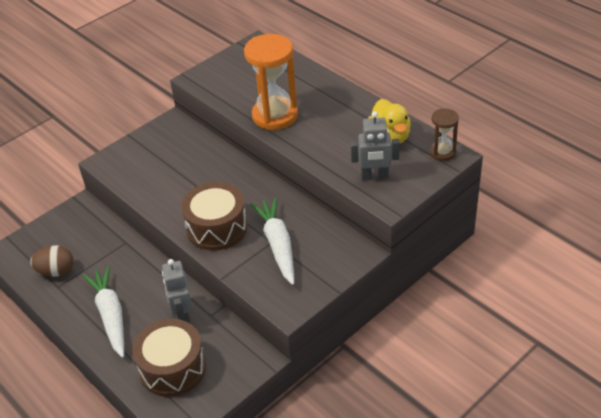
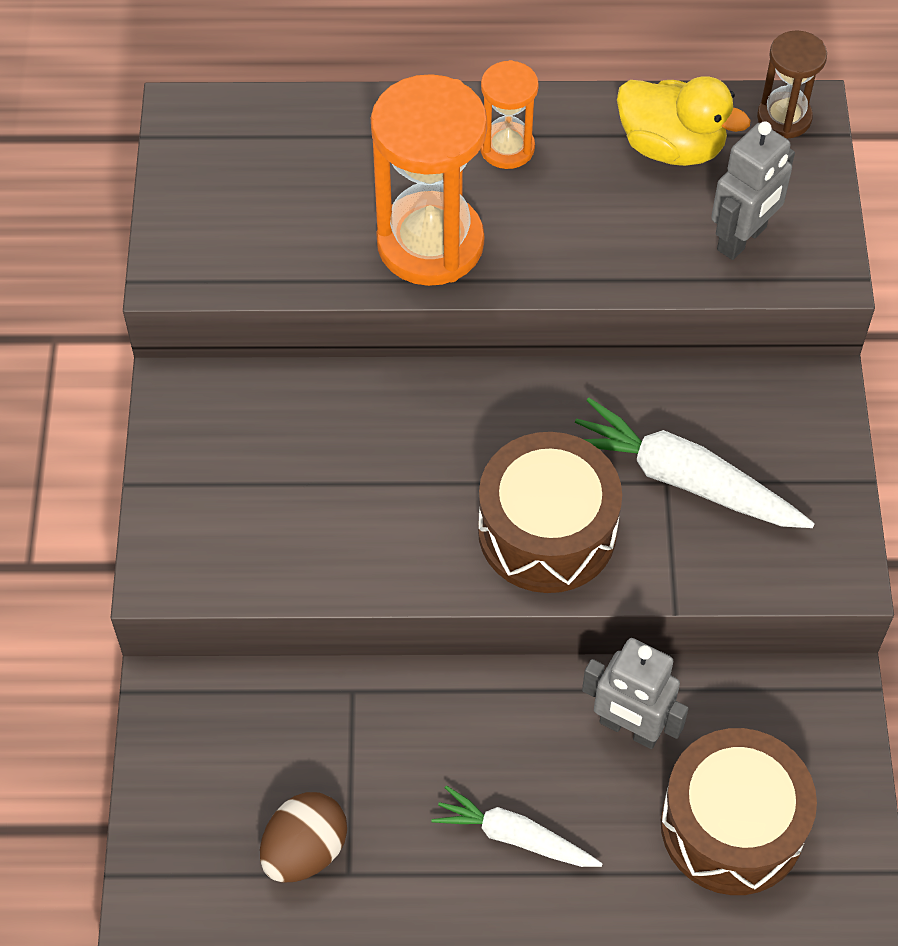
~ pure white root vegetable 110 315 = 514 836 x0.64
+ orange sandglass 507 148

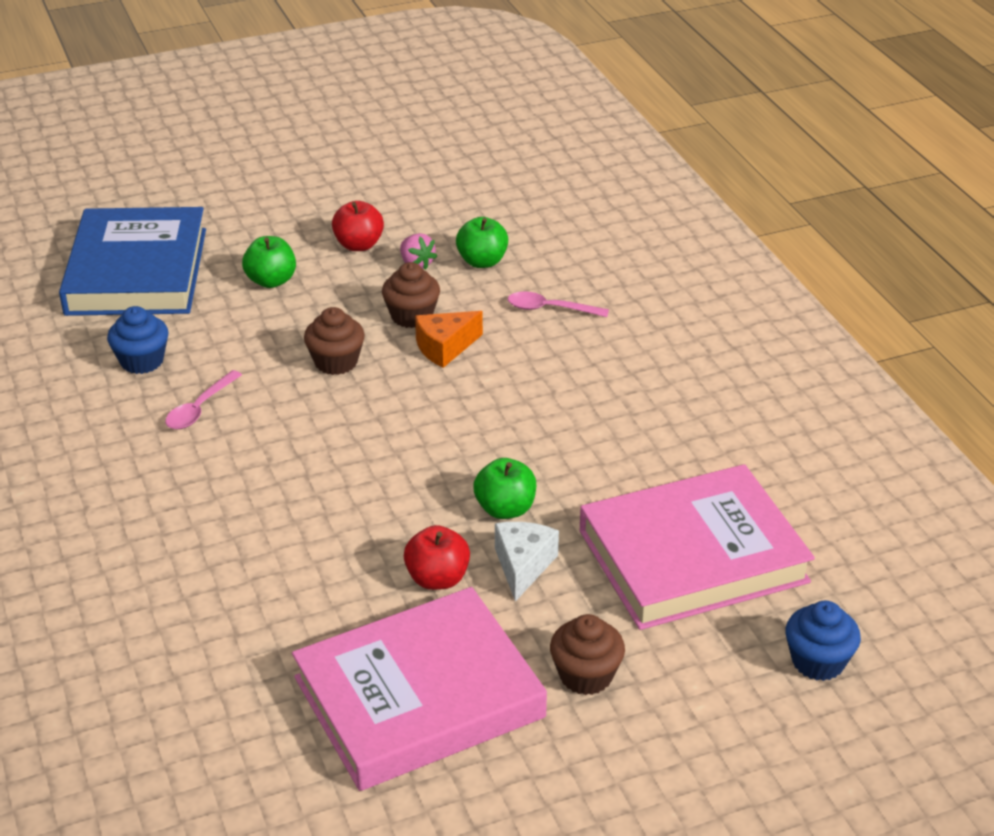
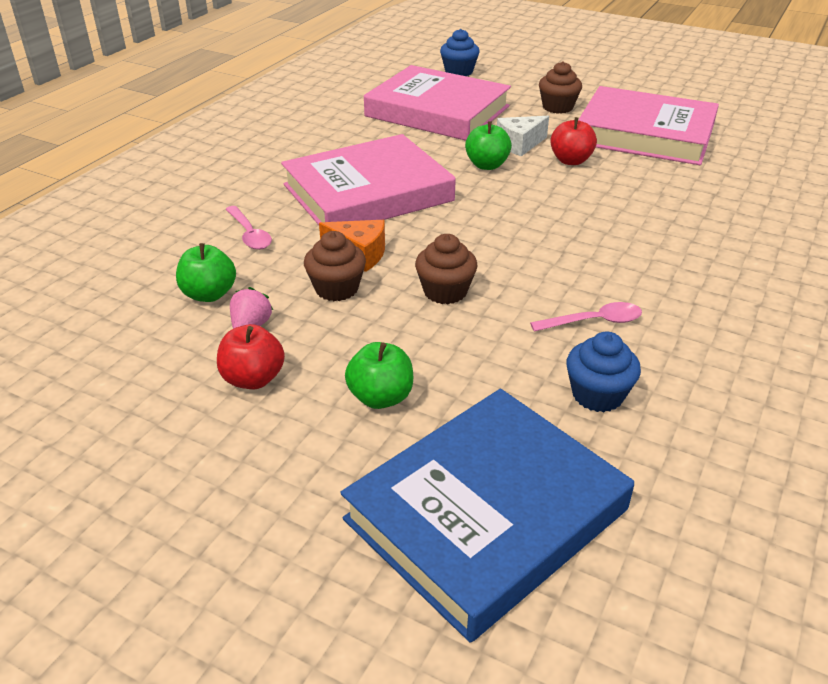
+ rosy hardback 368 193

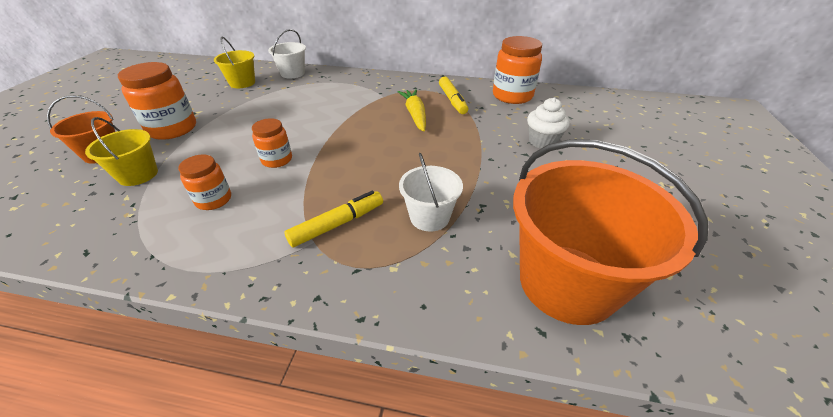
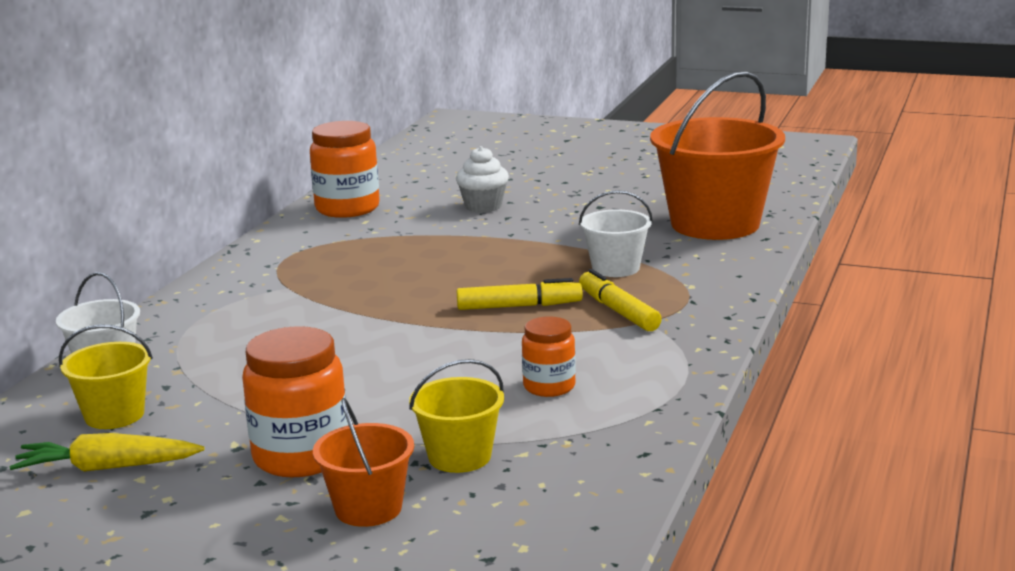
~ yellow marker 452 100 to 518 306
~ yellow root vegetable 415 115 to 107 467
- orange jar 277 160

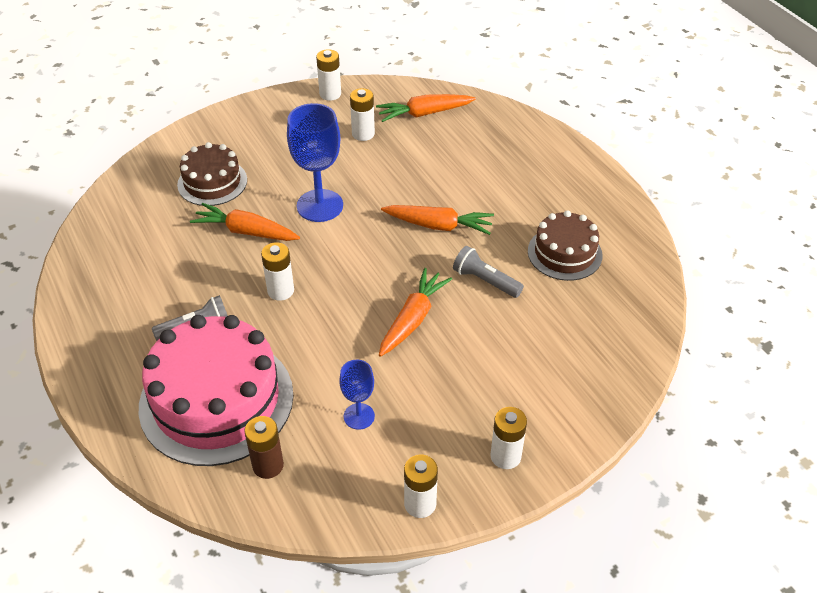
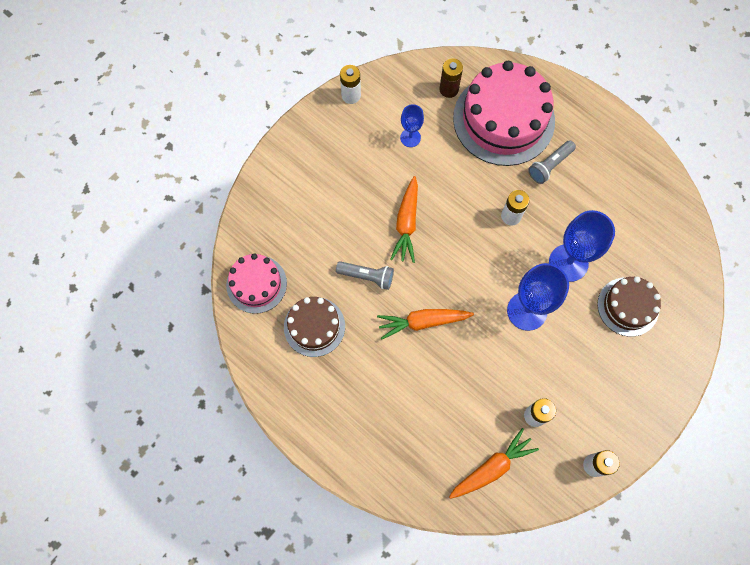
~ orange root vegetable 246 232 to cobalt goblet 568 263
- pure white power cell 505 456
+ rosy layer cake 256 284

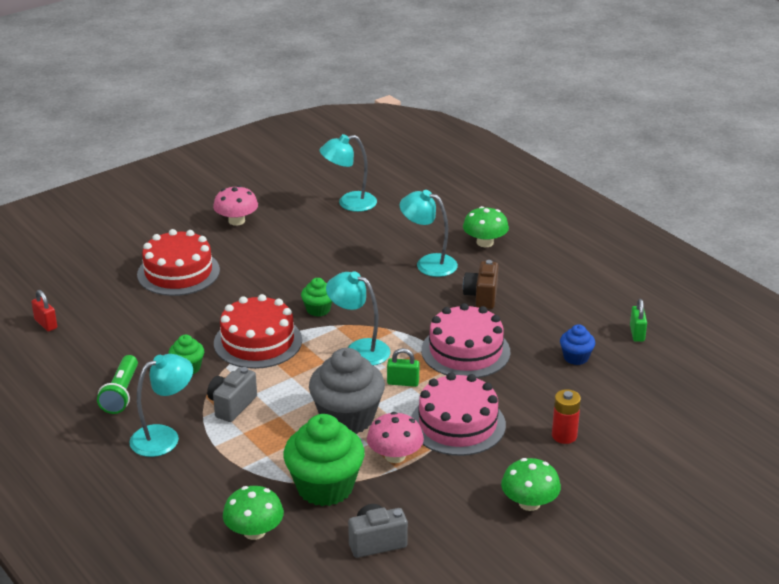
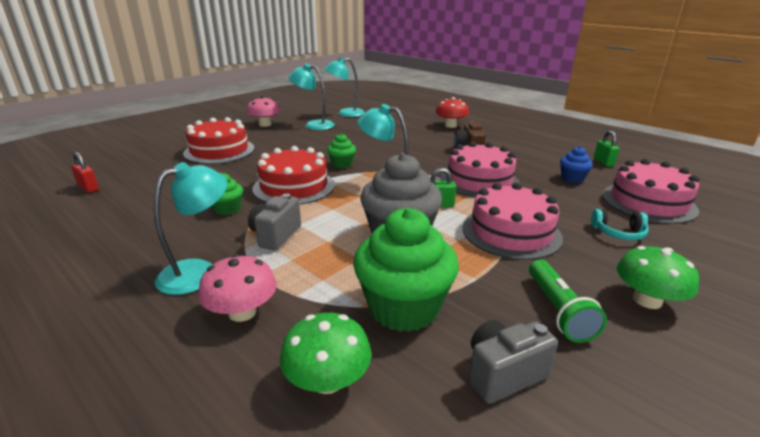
~ teal lamp 428 263 to 313 125
~ emerald fungus 485 242 to red fungus 450 125
~ emerald pocket torch 121 393 to 558 310
~ red power cell 564 436 to teal headset 618 233
~ rosy fungus 395 456 to 242 312
+ rosy layer cake 648 202

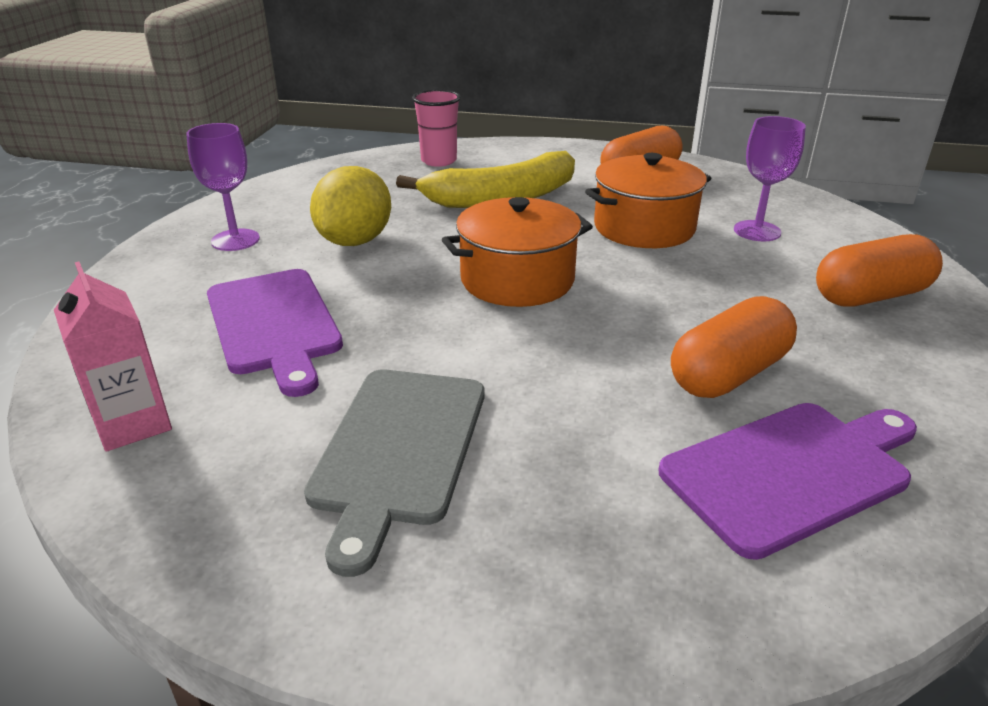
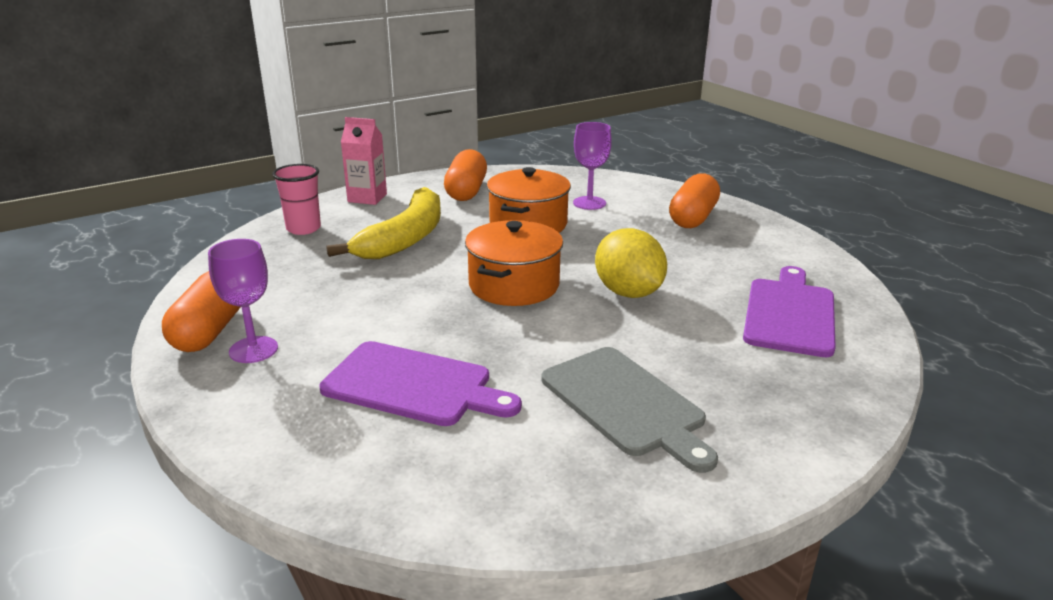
~ yellow toy lemon 355 241 to 628 292
~ rosy juice carton 133 424 to 367 198
~ orange pill shape 728 374 to 209 331

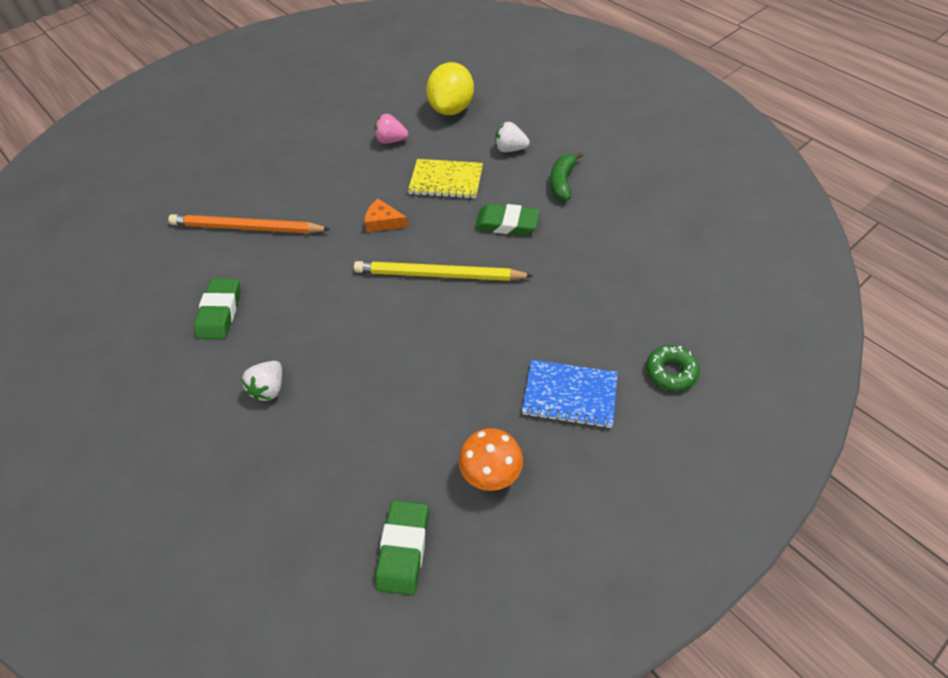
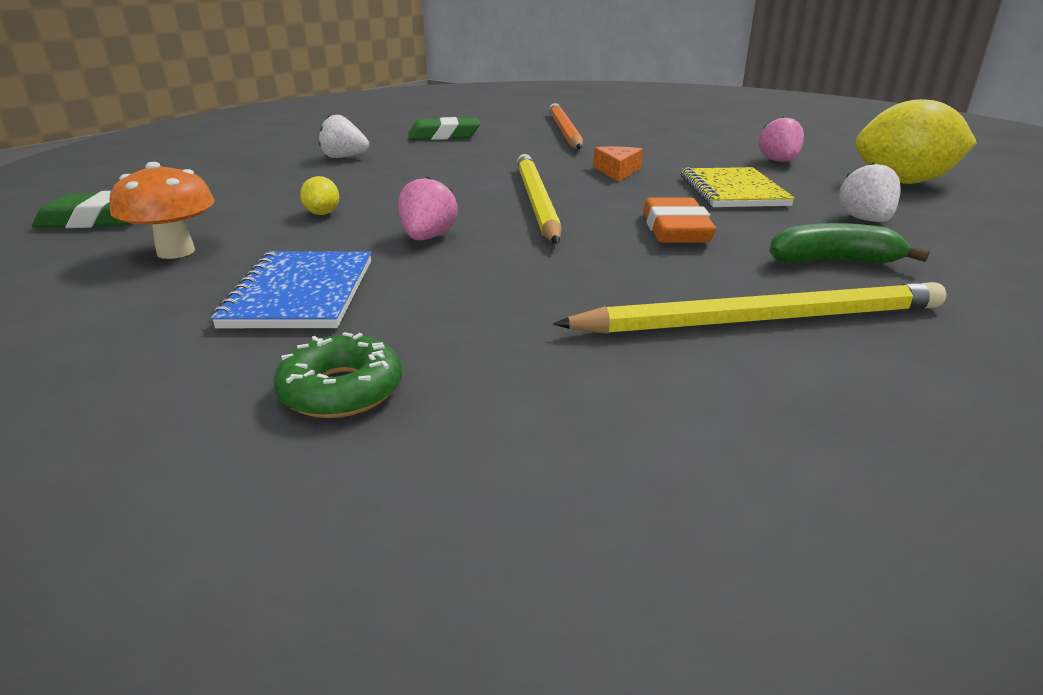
~ emerald gum eraser 506 223 to orange gum eraser 675 229
+ yellow toy lemon 322 213
+ rosy strawberry 427 238
+ yellow wooden pencil 759 320

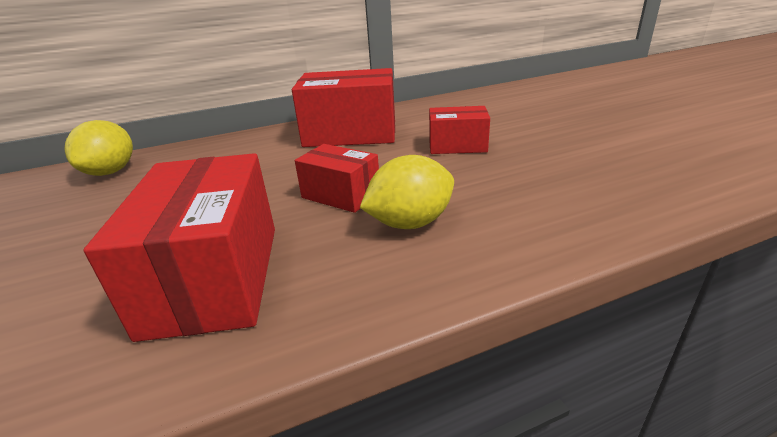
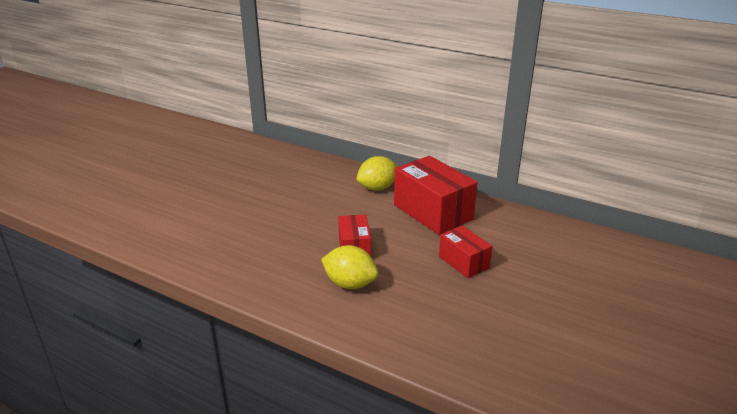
~ yellow toy lemon 111 172 to 377 188
- red box 214 277

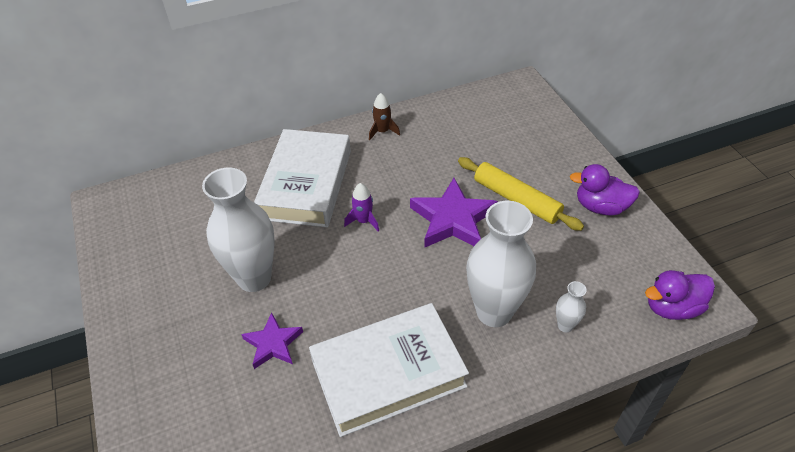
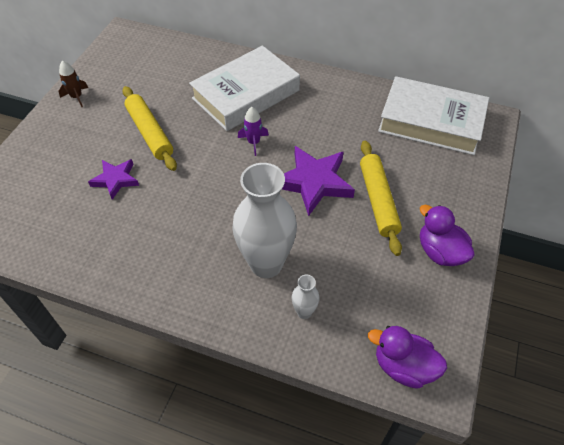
~ dark brown rocket 382 131 to 76 97
~ pure white vase 254 278 to yellow dough roller 149 133
~ pure white hardback 388 374 to 431 122

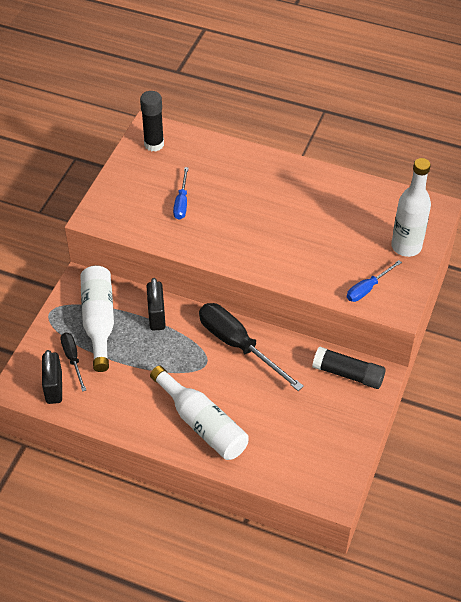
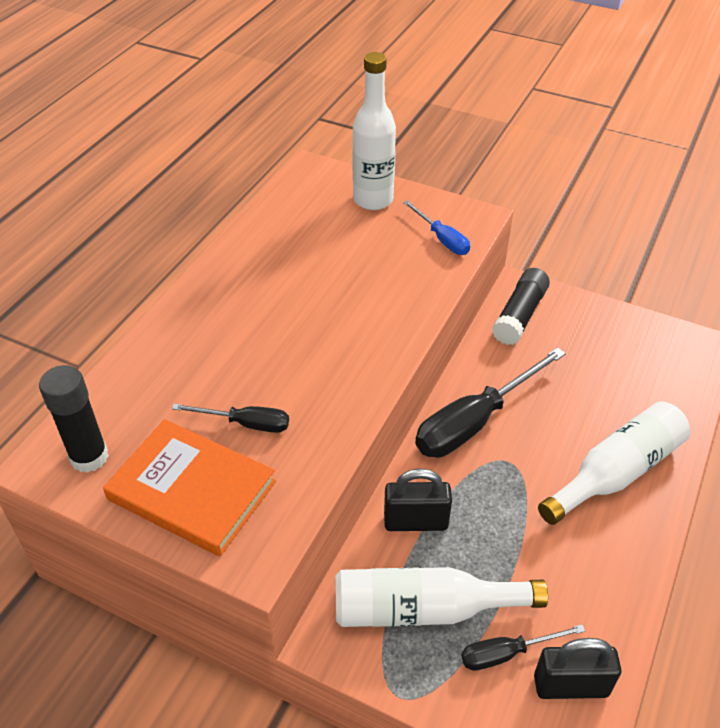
~ cobalt hand screwdriver 181 203 to black hand screwdriver 245 424
+ orange hardback 191 490

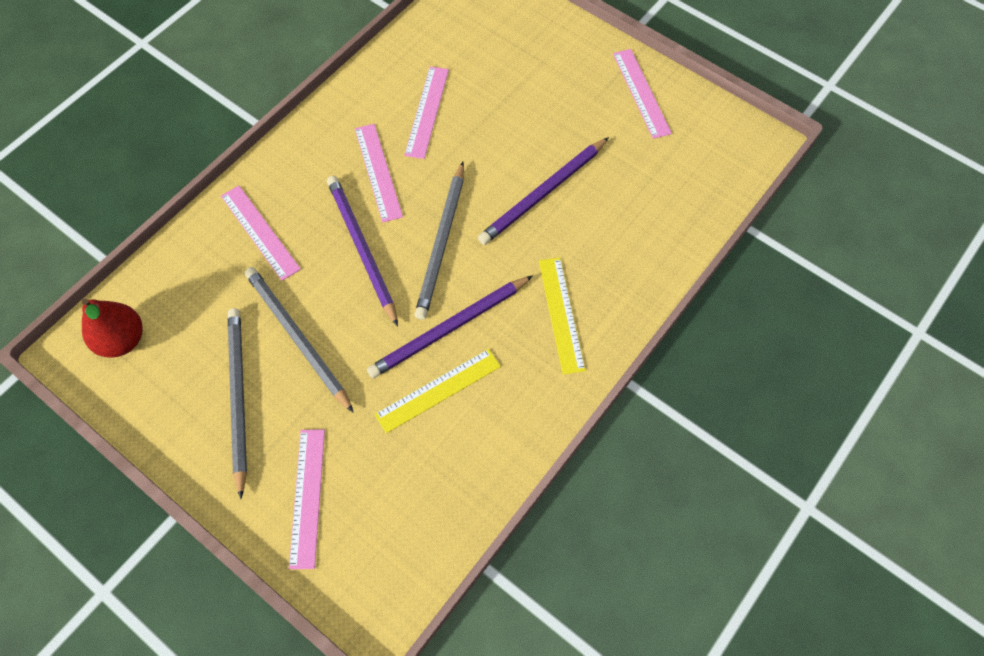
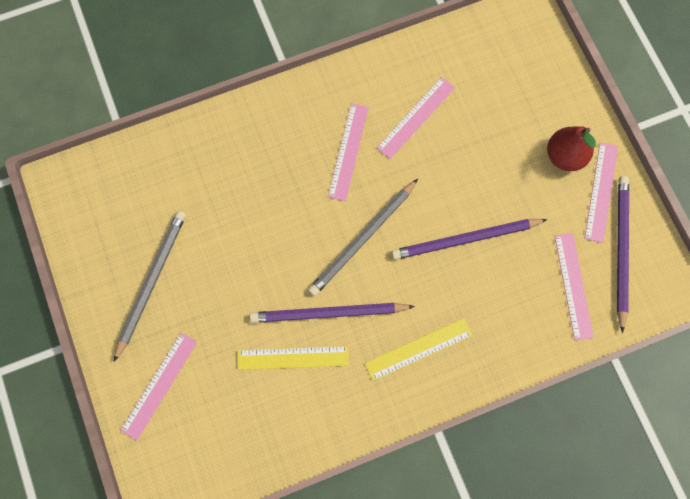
~ violet wooden pencil 362 249 to 621 250
~ rosy ruler 260 232 to 573 286
~ yellow ruler 561 314 = 418 349 45 degrees clockwise
- gray wooden pencil 297 338
~ red pear fruit 122 340 to 565 156

